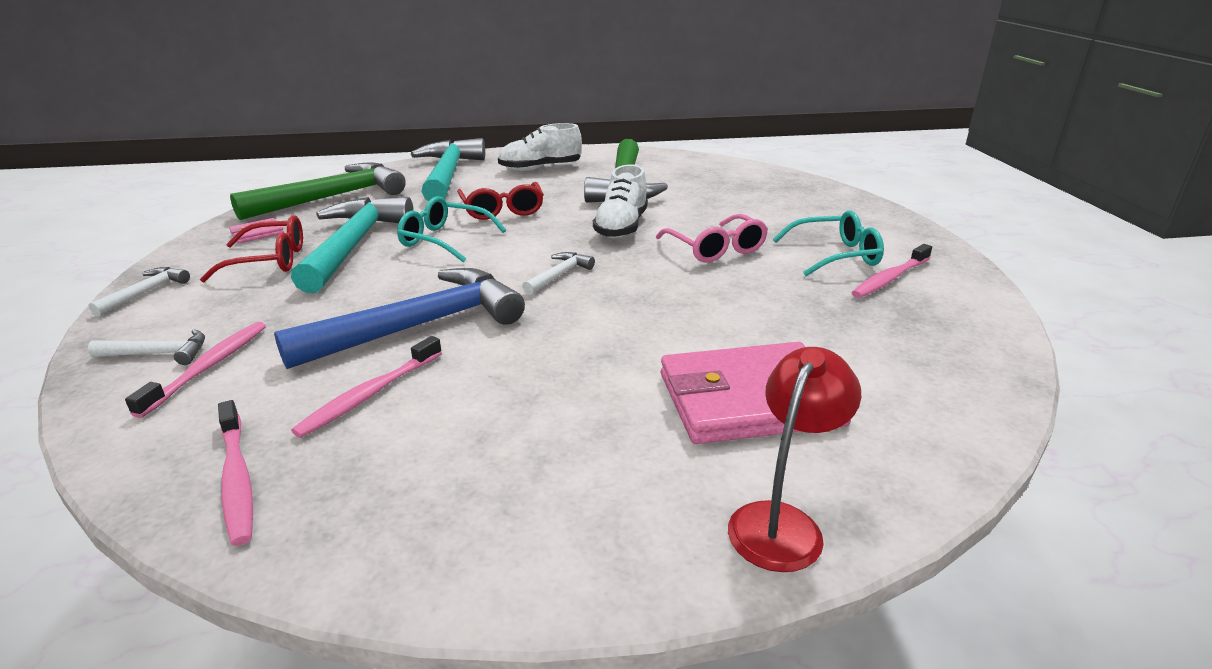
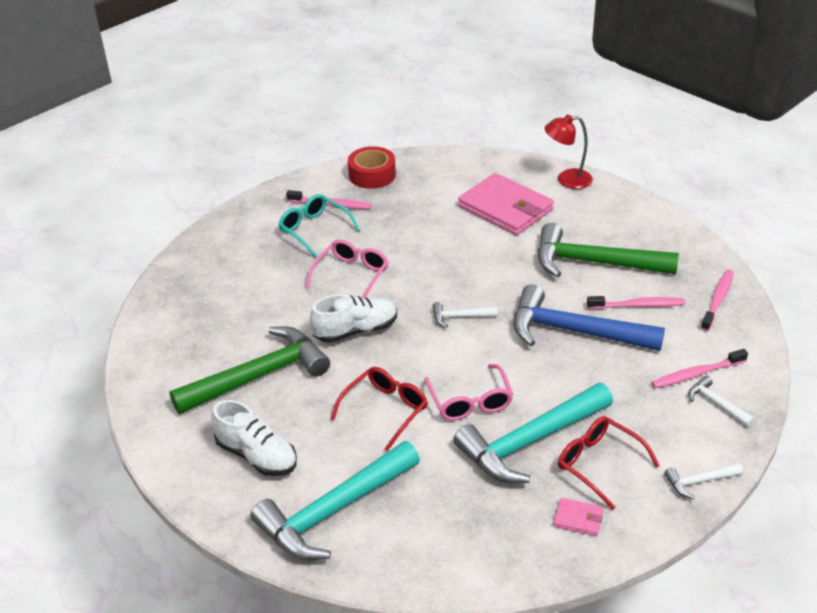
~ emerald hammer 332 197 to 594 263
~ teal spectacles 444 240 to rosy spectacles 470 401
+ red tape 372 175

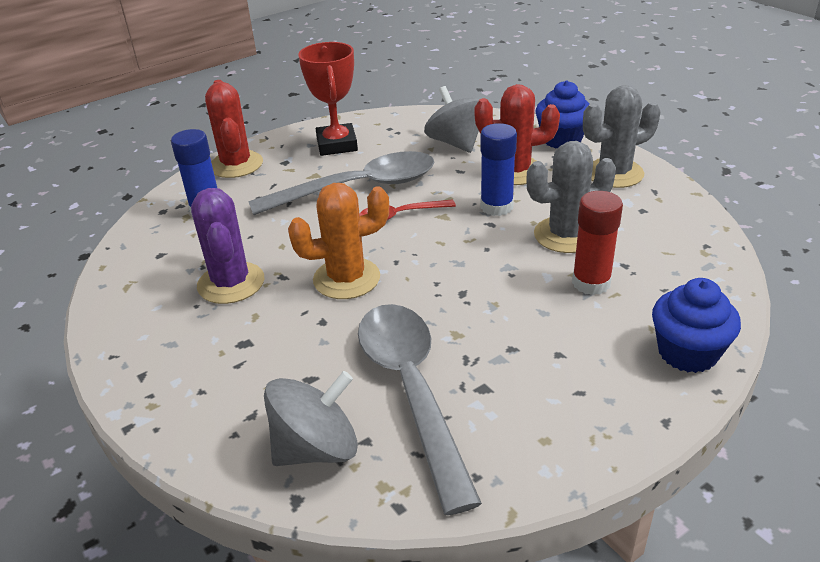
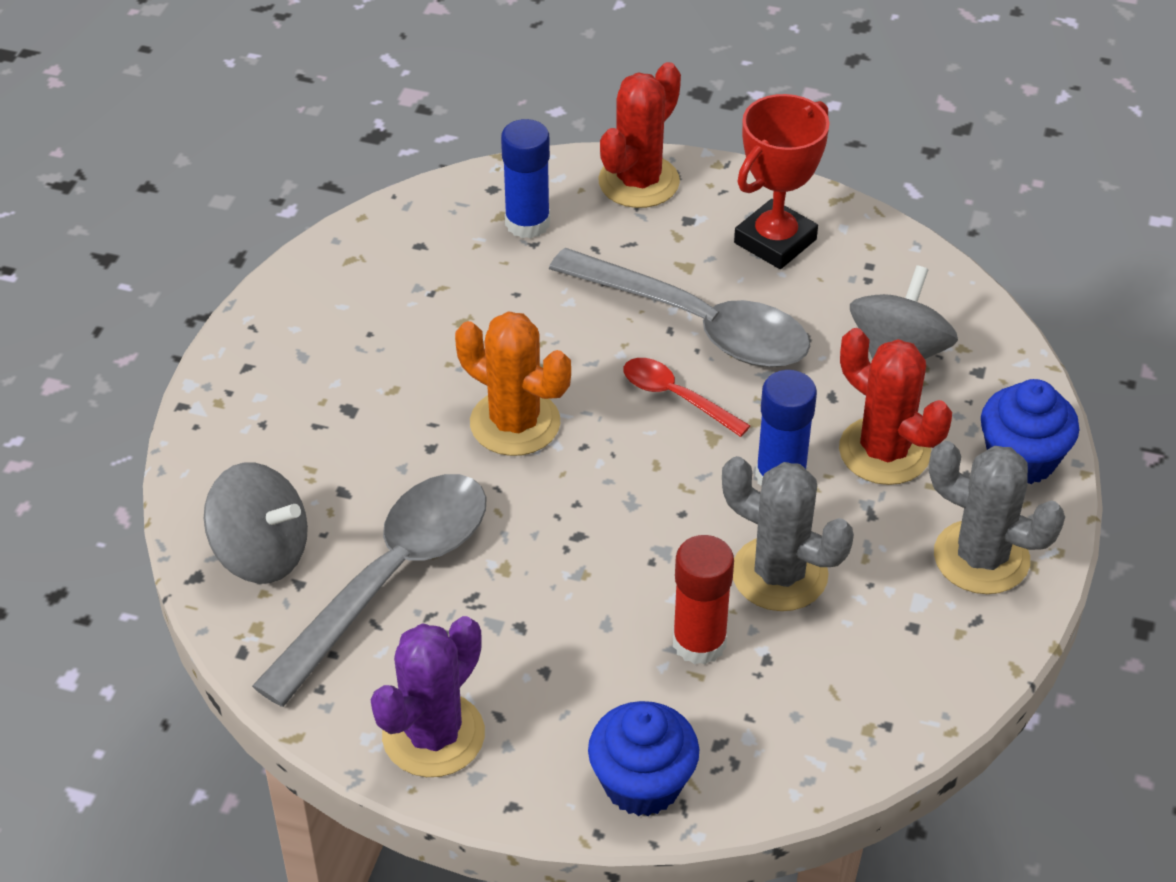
~ violet cactus 231 283 to 433 735

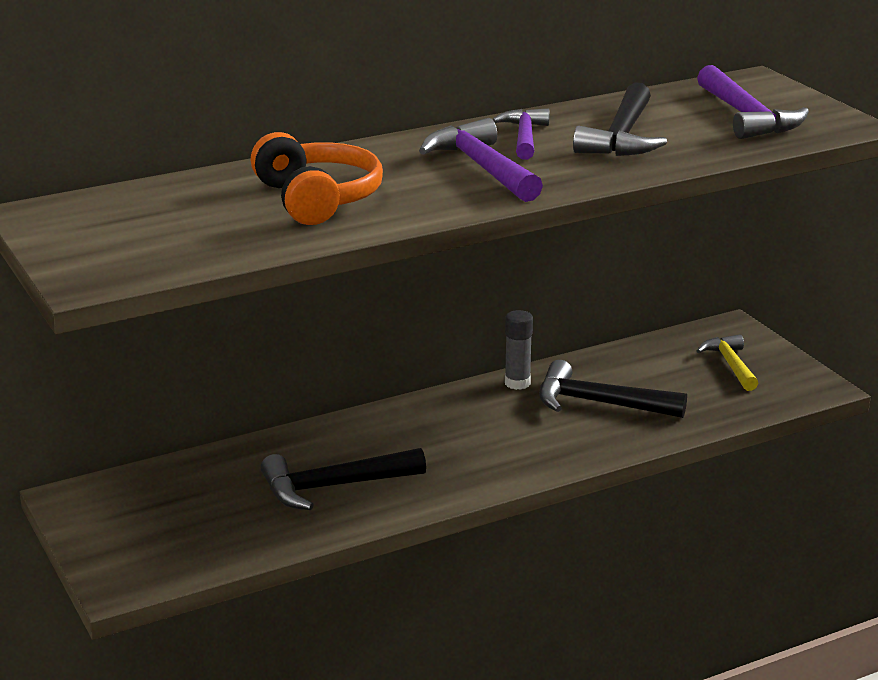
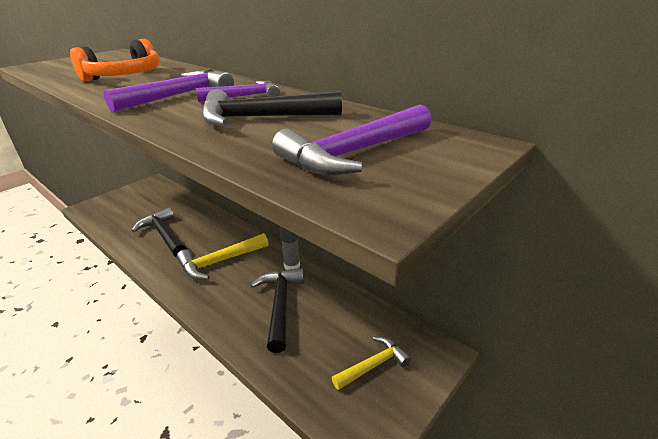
+ yellow hammer 219 262

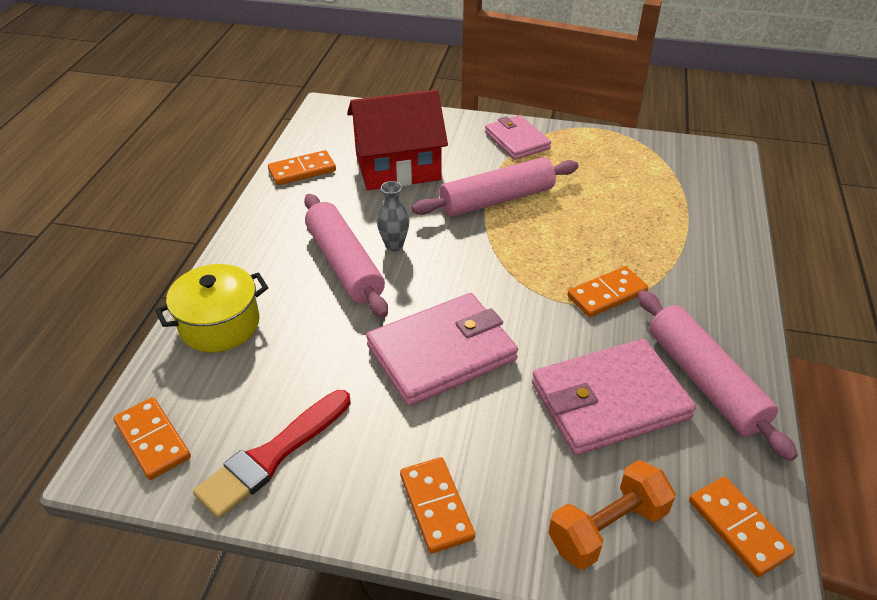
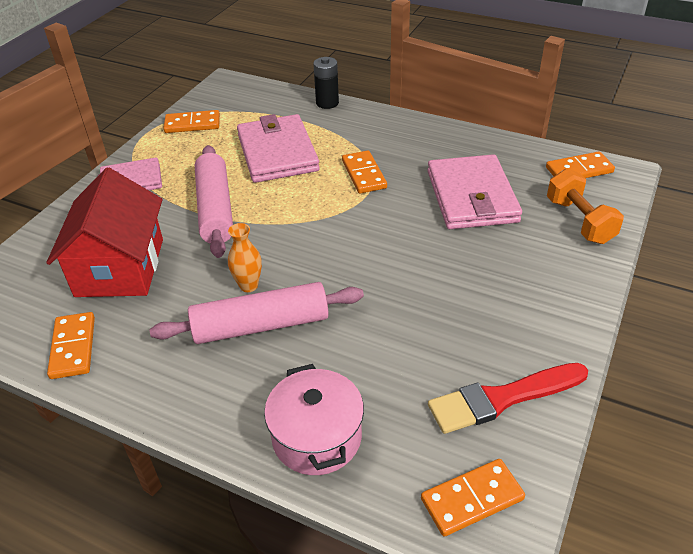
~ gray vase 394 245 to orange vase 248 286
~ yellow stockpot 219 324 to rosy stockpot 317 437
- rosy dough roller 704 381
~ rosy wallet 442 353 to 277 152
~ red brush 272 456 = 502 398 105 degrees clockwise
~ orange domino 436 506 to 192 124
+ black power cell 327 103

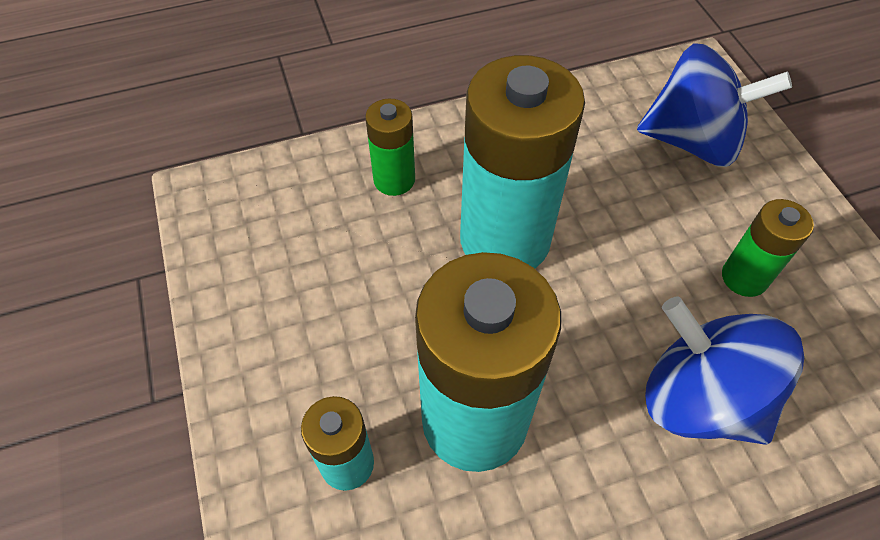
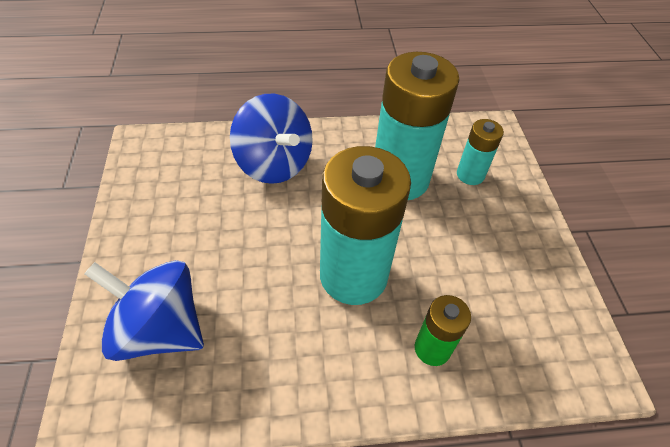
- emerald power cell 744 277

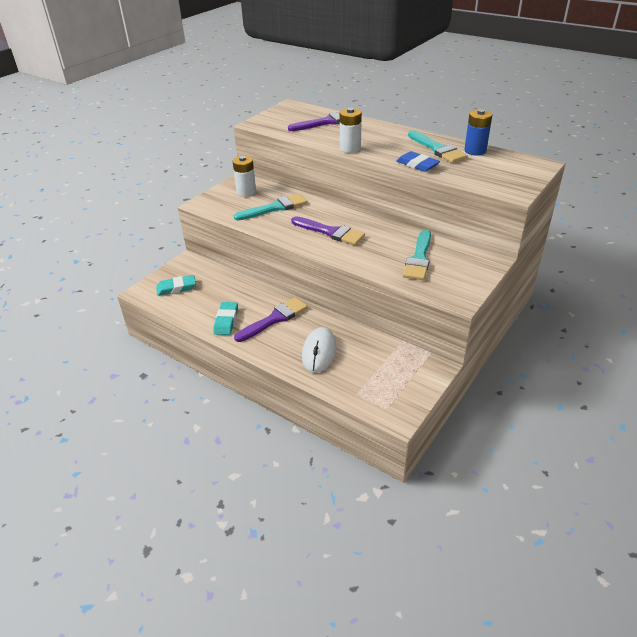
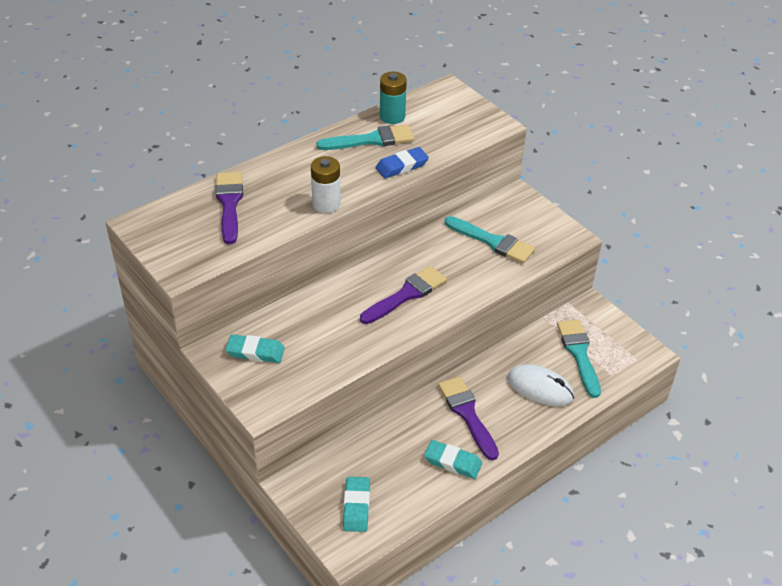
~ cobalt power cell 475 151 to teal power cell 392 116
~ pure white power cell 246 192 to teal gum eraser 255 352
~ teal brush 274 208 to 579 354

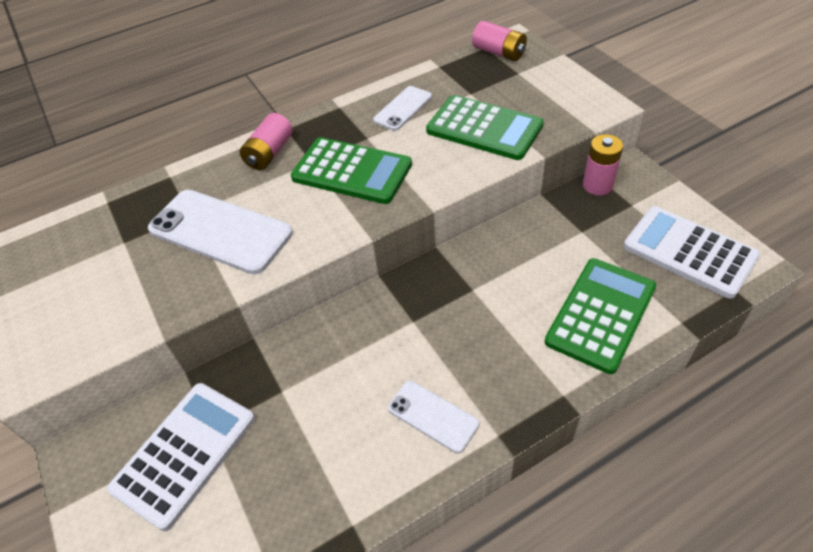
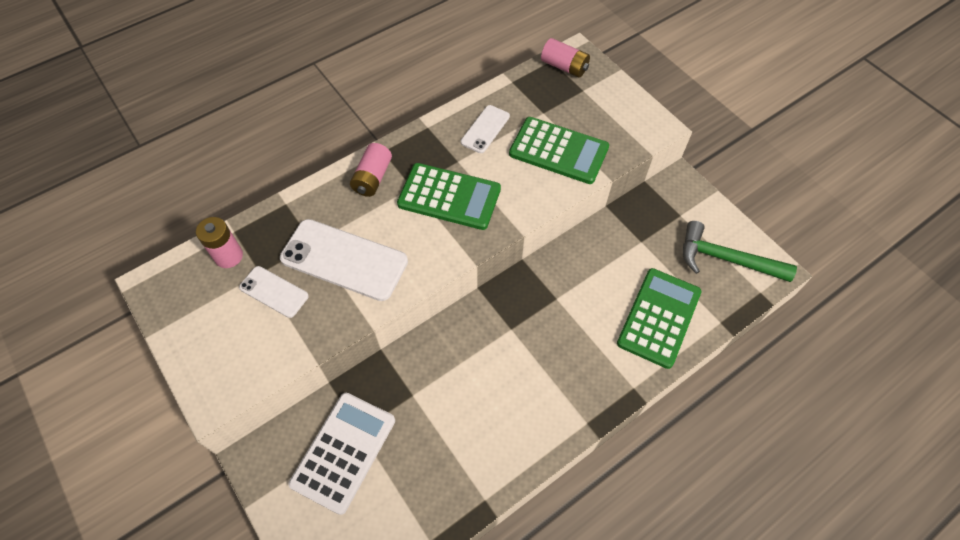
~ rosy power cell 597 185 to 228 256
~ pure white calculator 689 252 to emerald hammer 726 259
~ pure white phone 433 416 to 274 292

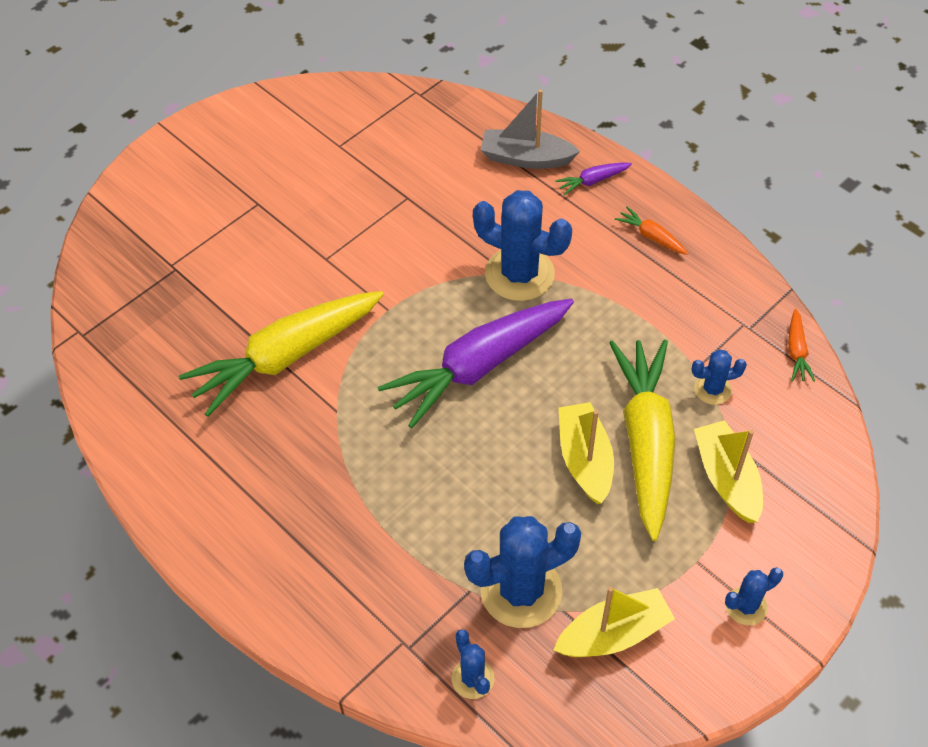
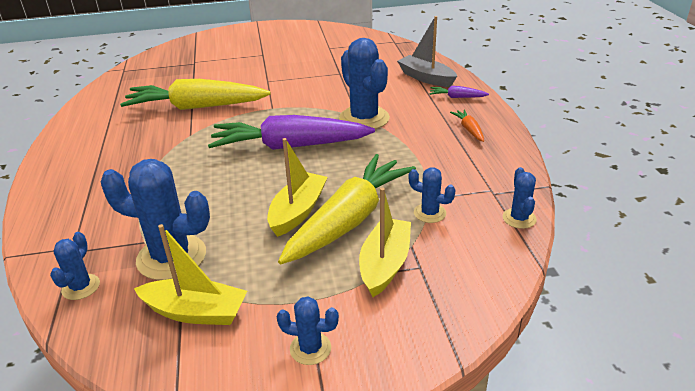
~ orange root vegetable 796 351 to cobalt cactus 519 218

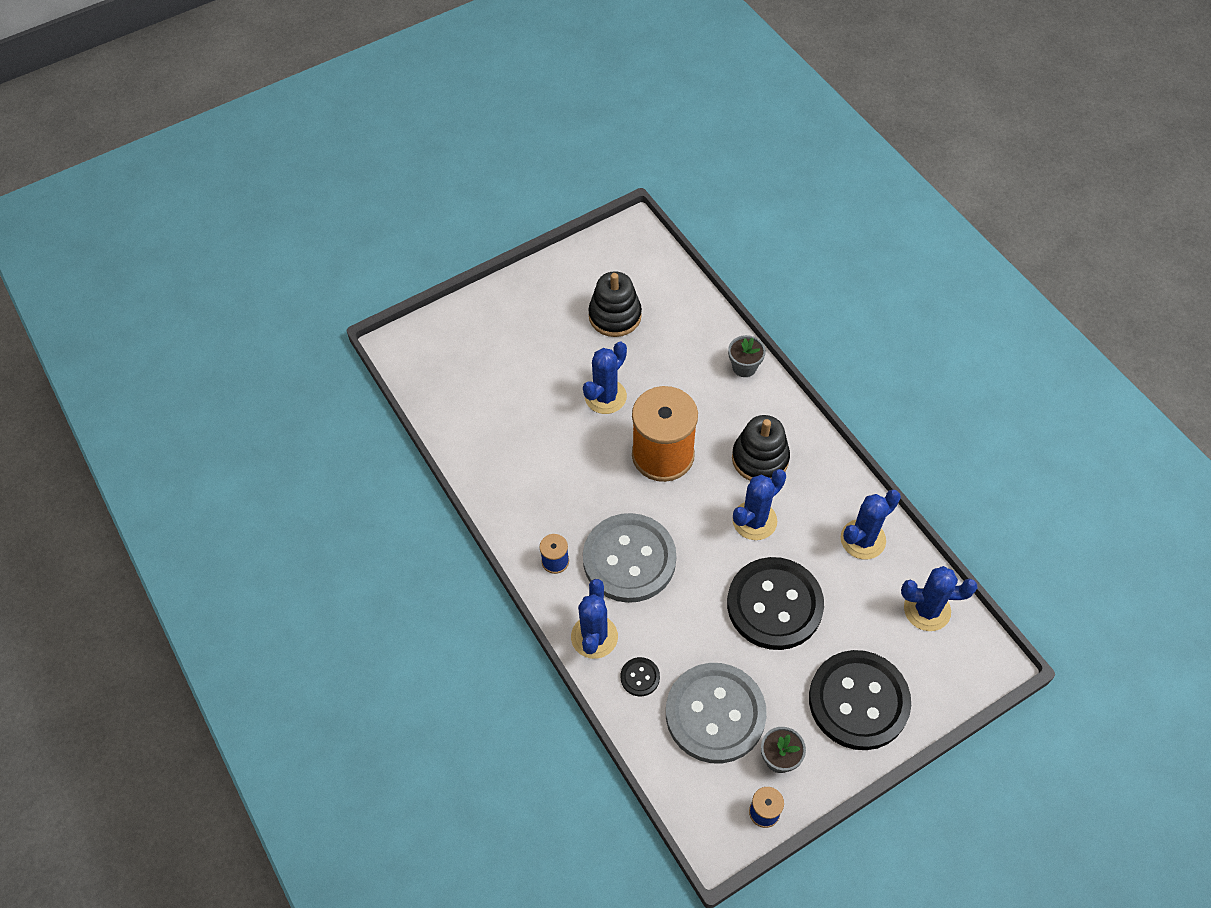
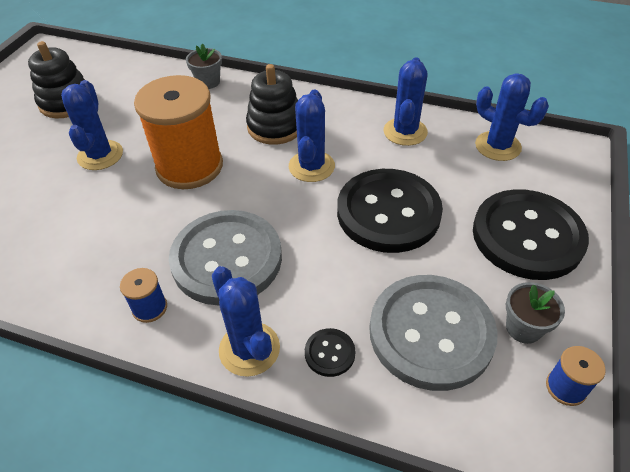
~ cobalt cactus 927 610 = 497 146 75 degrees clockwise

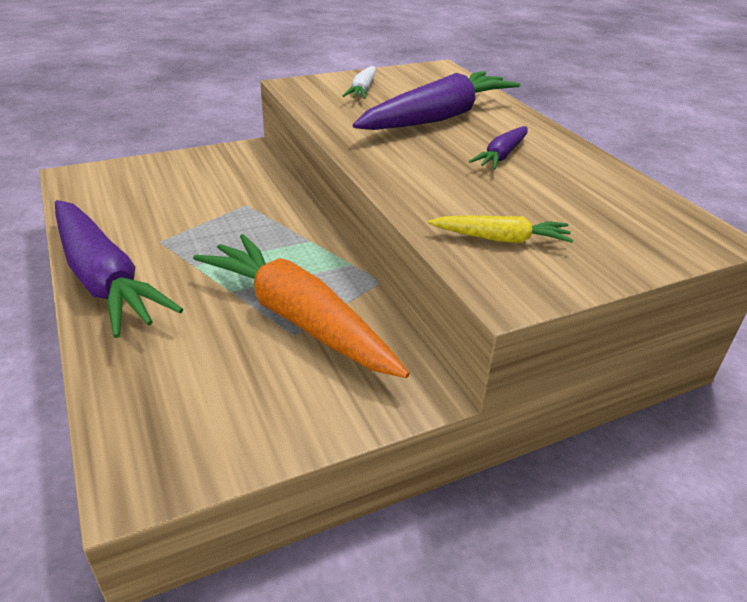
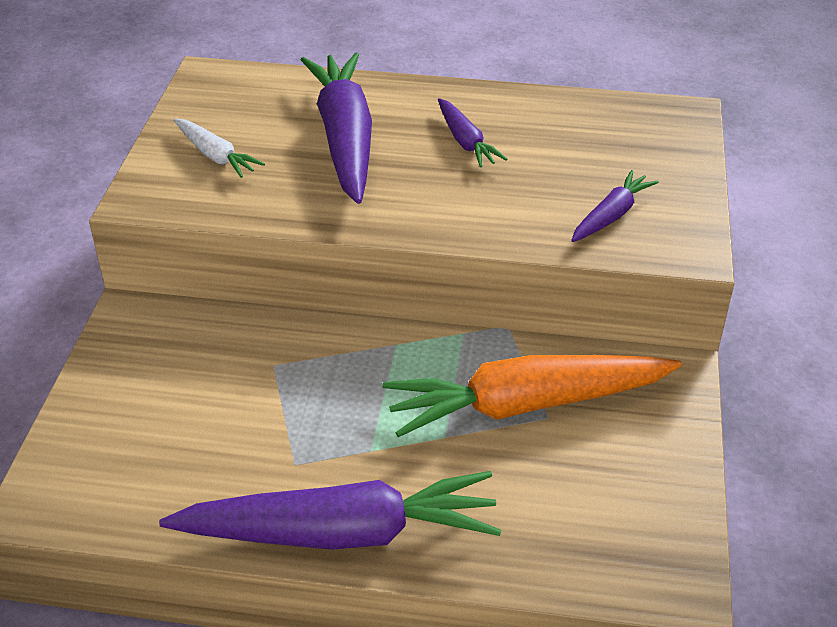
~ yellow root vegetable 501 239 to violet root vegetable 611 216

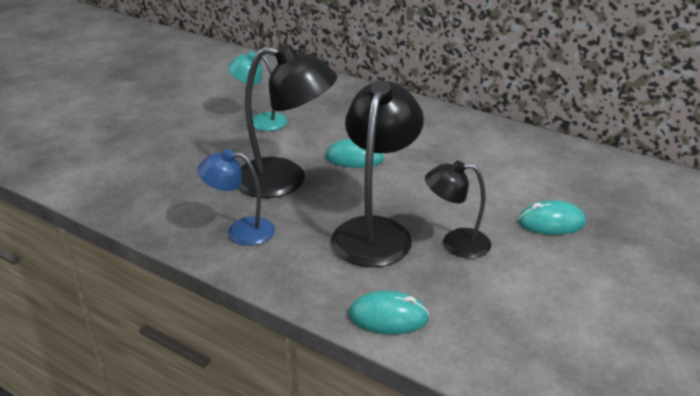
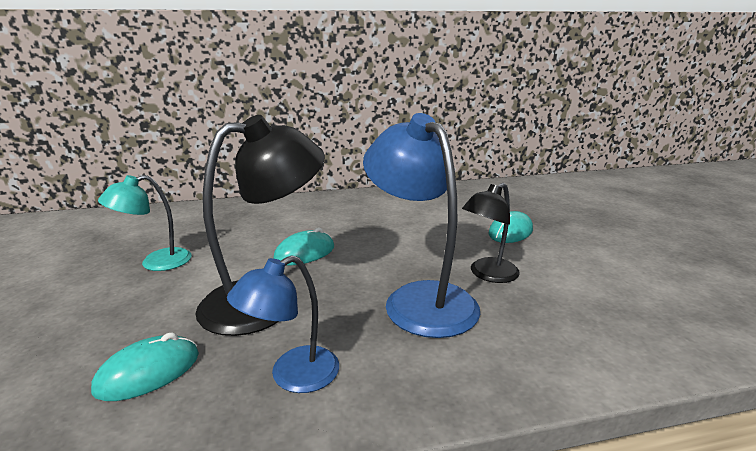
~ black lamp 375 231 to cobalt lamp 420 298
~ teal mouse 388 317 to 148 372

